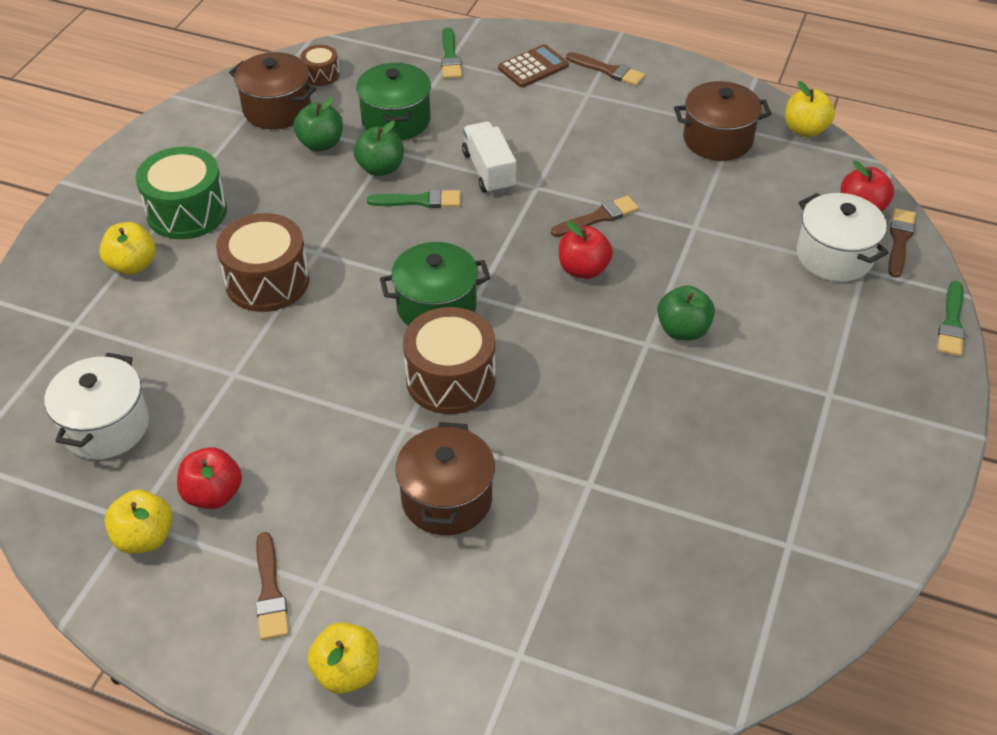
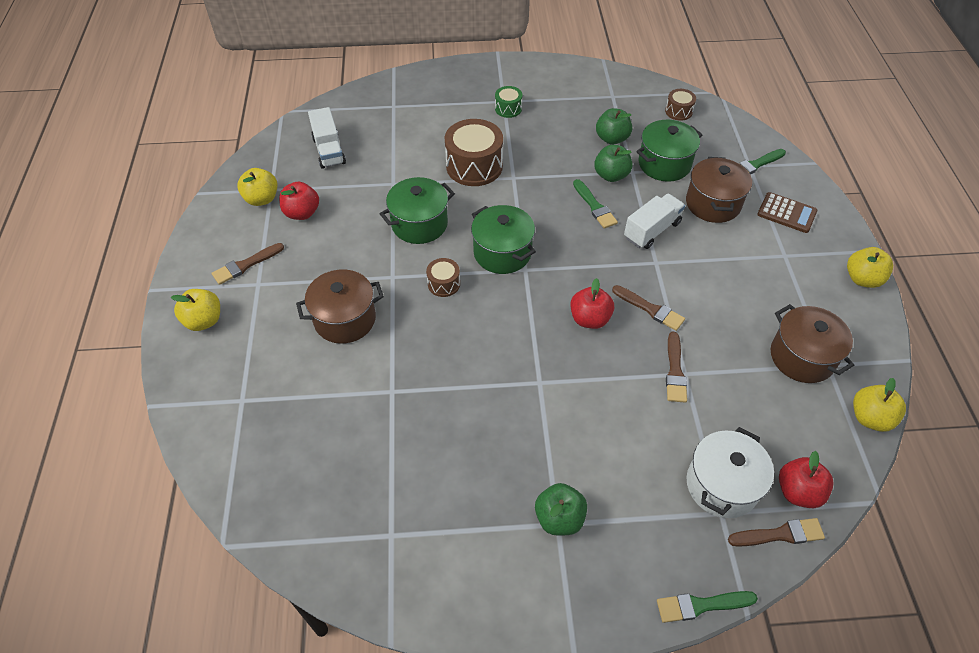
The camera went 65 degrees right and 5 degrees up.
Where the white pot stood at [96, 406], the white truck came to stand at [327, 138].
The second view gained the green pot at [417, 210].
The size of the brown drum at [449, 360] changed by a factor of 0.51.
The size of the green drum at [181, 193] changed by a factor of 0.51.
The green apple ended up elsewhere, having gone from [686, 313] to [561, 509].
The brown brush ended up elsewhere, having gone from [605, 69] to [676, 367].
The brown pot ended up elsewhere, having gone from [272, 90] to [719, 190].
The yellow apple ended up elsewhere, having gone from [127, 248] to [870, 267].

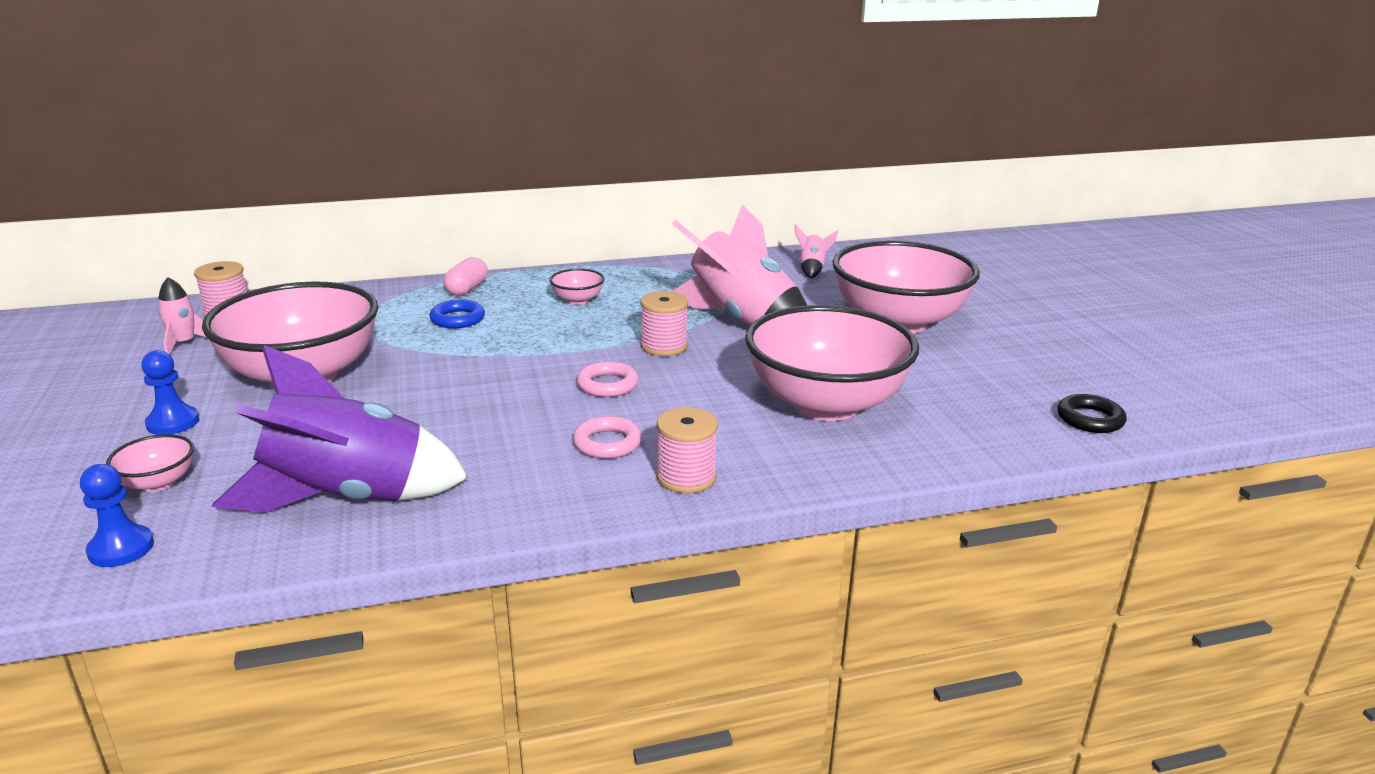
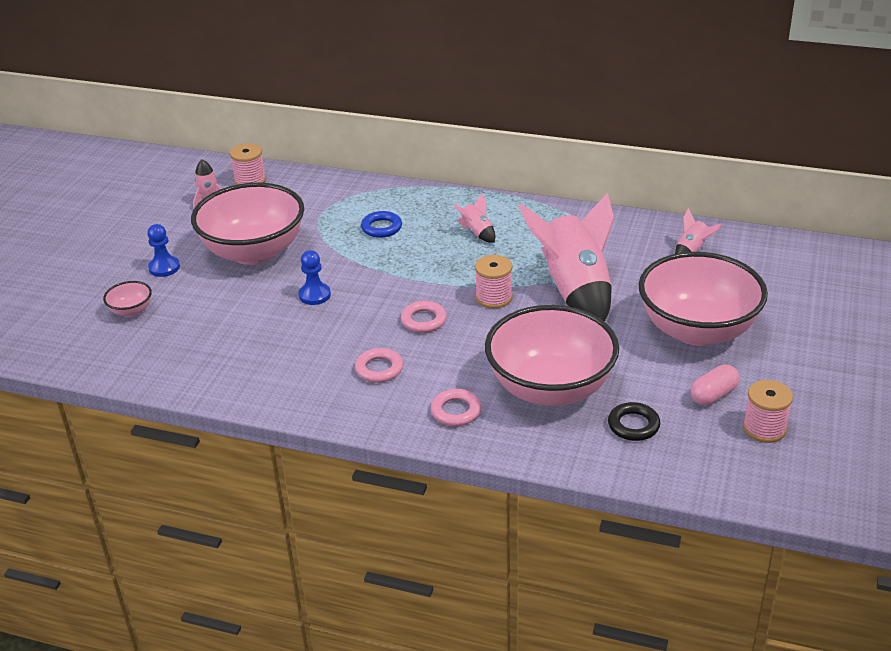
The camera went 35 degrees right and 10 degrees up.
The blue pawn ended up elsewhere, having gone from [117, 515] to [314, 277].
The second view gained the pink ring at [456, 407].
Where the pink bowl stood at [577, 287], the pink rocket came to stand at [473, 218].
The black ring ended up elsewhere, having gone from [1092, 413] to [634, 421].
The pink capsule ended up elsewhere, having gone from [466, 276] to [715, 384].
The pink spool ended up elsewhere, having gone from [687, 450] to [768, 411].
The second view lost the purple rocket at [340, 429].

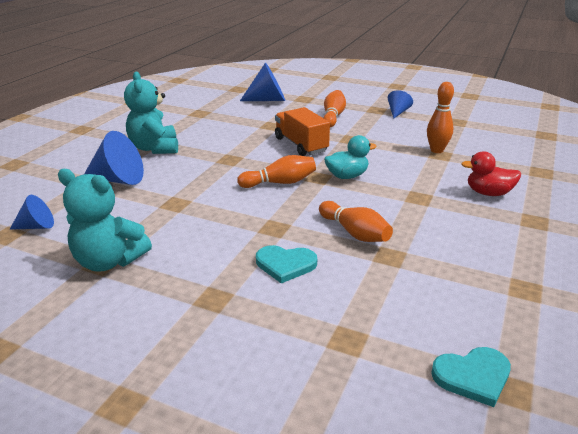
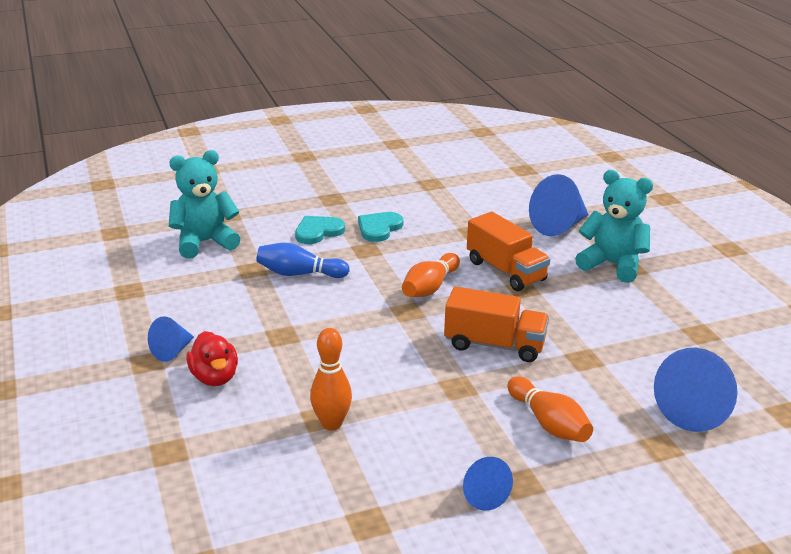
The camera went 135 degrees right and 0 degrees up.
The blue cone ended up elsewhere, having gone from [32, 212] to [171, 339].
The turquoise teddy bear ended up elsewhere, having gone from [105, 220] to [204, 204].
The red duck at [491, 173] ended up facing another way, 105 degrees clockwise from before.
What was the orange bowling pin at [356, 221] turned into the blue bowling pin at [303, 260].
The turquoise heart ended up elsewhere, having gone from [471, 377] to [380, 227].
The second view gained the orange truck at [508, 251].
The second view lost the turquoise duck at [350, 157].

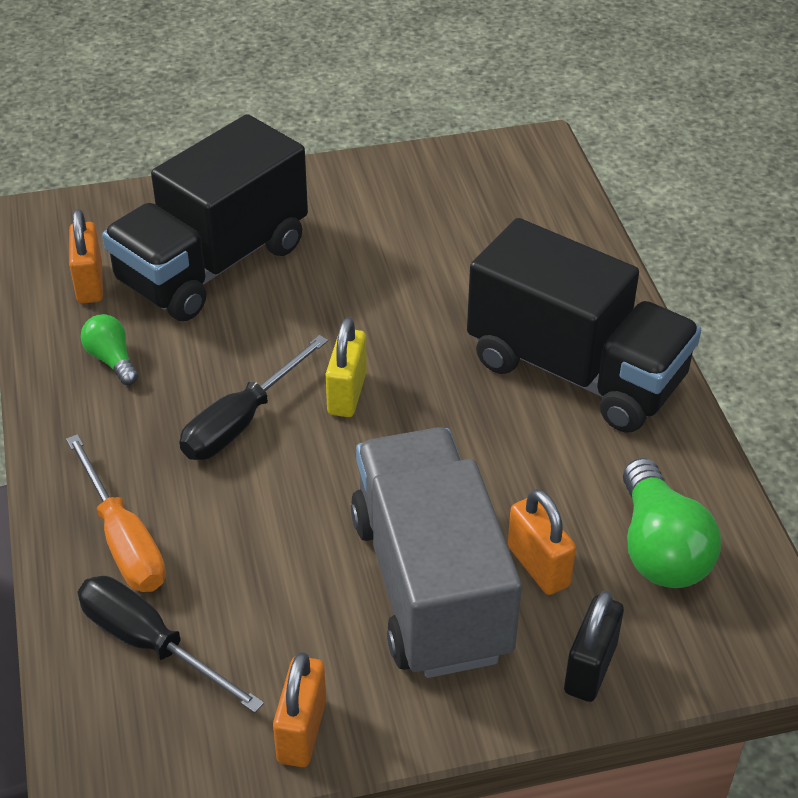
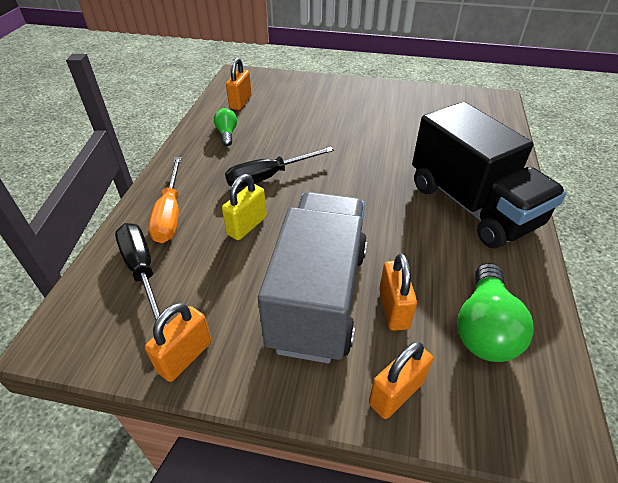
The camera went 25 degrees right and 0 degrees up.
The yellow padlock ended up elsewhere, having gone from [346, 367] to [244, 207].
What was the black padlock at [594, 646] turned into the orange padlock at [401, 380].
The second view lost the black truck at [205, 217].

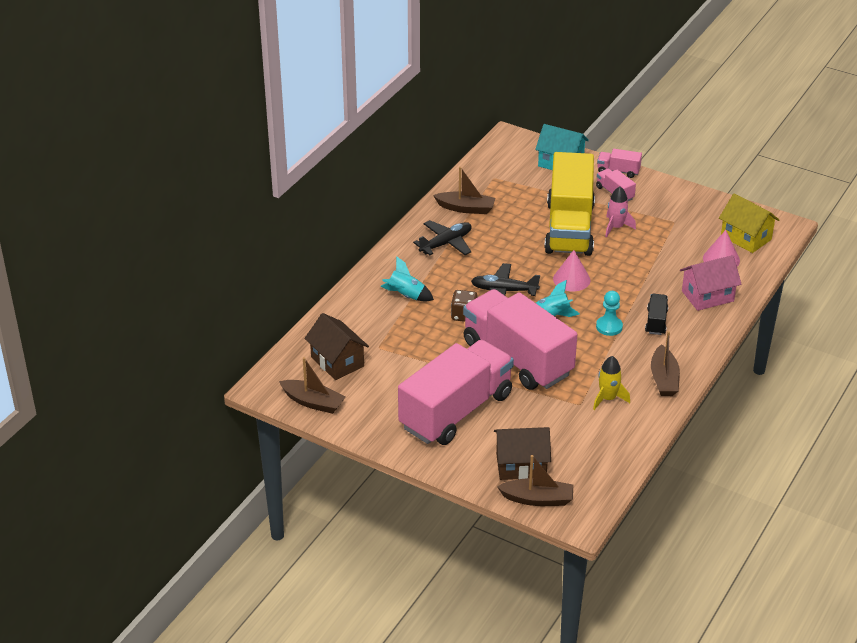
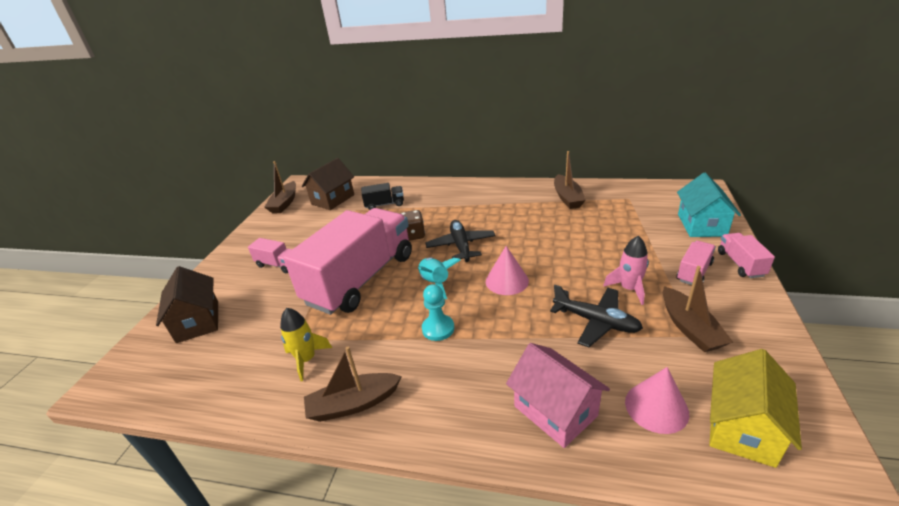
The camera went 75 degrees right and 5 degrees down.
The size of the pink truck at [456, 392] changed by a factor of 0.40.
The black truck ended up elsewhere, having gone from [656, 314] to [382, 196].
The black plane ended up elsewhere, having gone from [442, 237] to [596, 316].
The brown boat ended up elsewhere, having gone from [535, 480] to [698, 309].
The second view lost the turquoise rocket at [407, 278].
The second view lost the yellow truck at [569, 204].

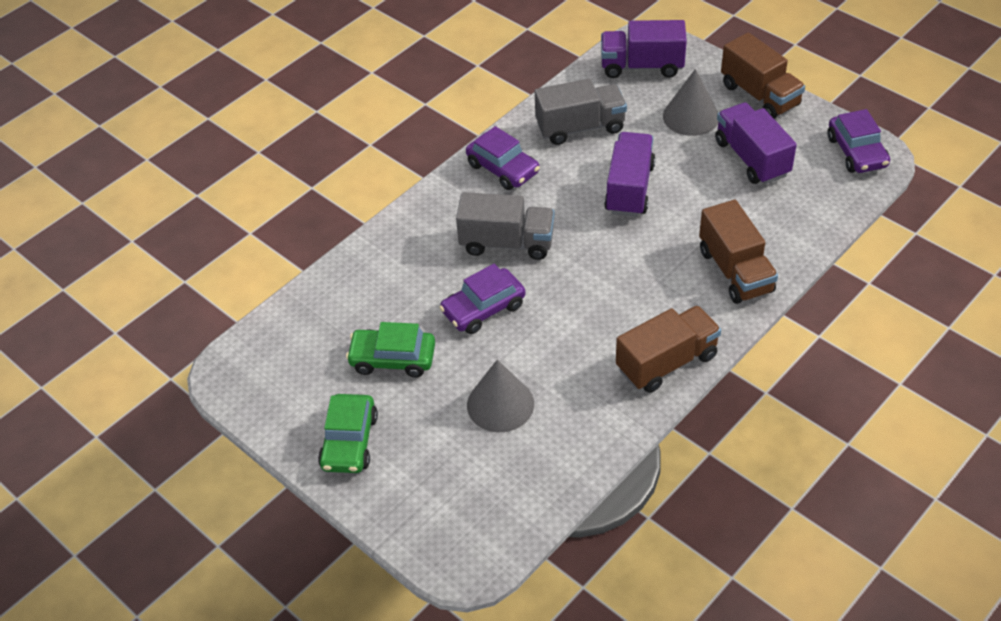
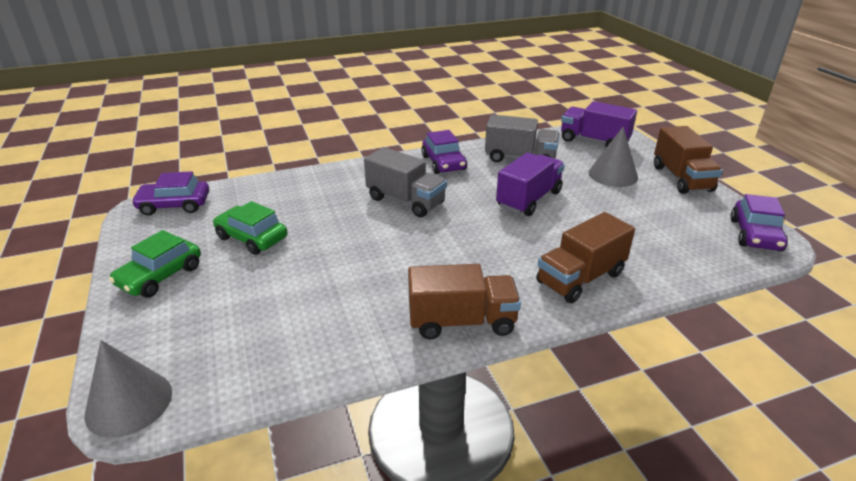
The camera went 25 degrees right and 15 degrees down.
The grey cone ended up elsewhere, having gone from [500, 395] to [128, 389].
The purple car ended up elsewhere, having gone from [482, 299] to [170, 193].
The brown truck at [738, 252] ended up facing another way, 45 degrees clockwise from before.
The second view lost the purple truck at [756, 143].

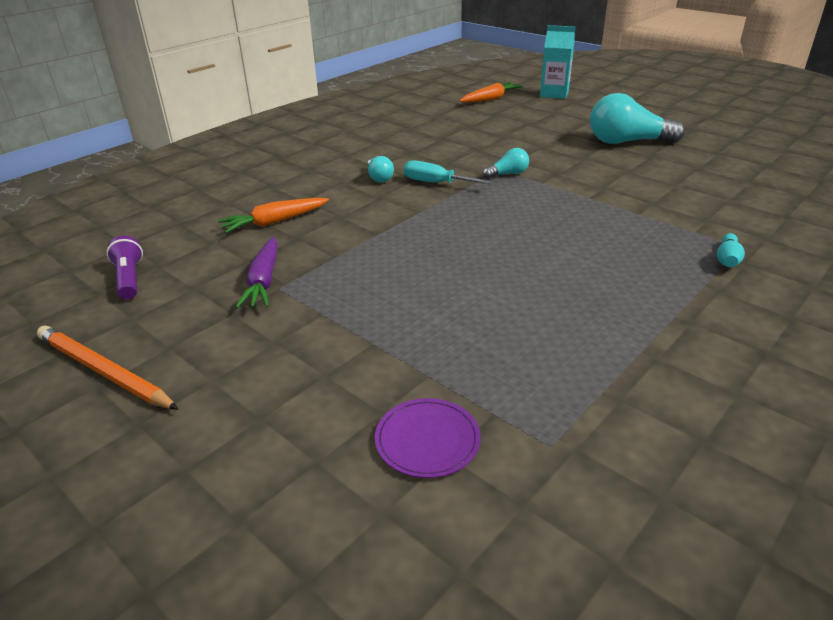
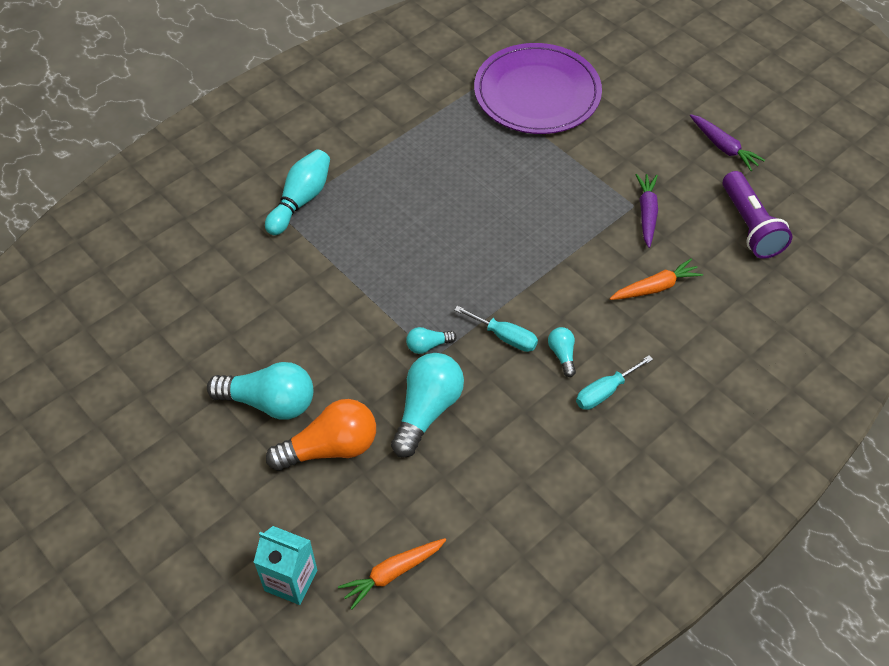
The camera went 175 degrees left and 20 degrees up.
The size of the turquoise bowling pin at [731, 250] changed by a factor of 2.02.
The second view gained the orange light bulb at [321, 435].
The second view gained the turquoise light bulb at [427, 405].
The size of the purple plate at [428, 438] changed by a factor of 2.44.
The second view gained the turquoise screwdriver at [614, 382].
Where the orange pencil stood at [108, 368], the purple carrot came to stand at [727, 142].
The size of the purple flashlight at [124, 267] changed by a factor of 1.70.

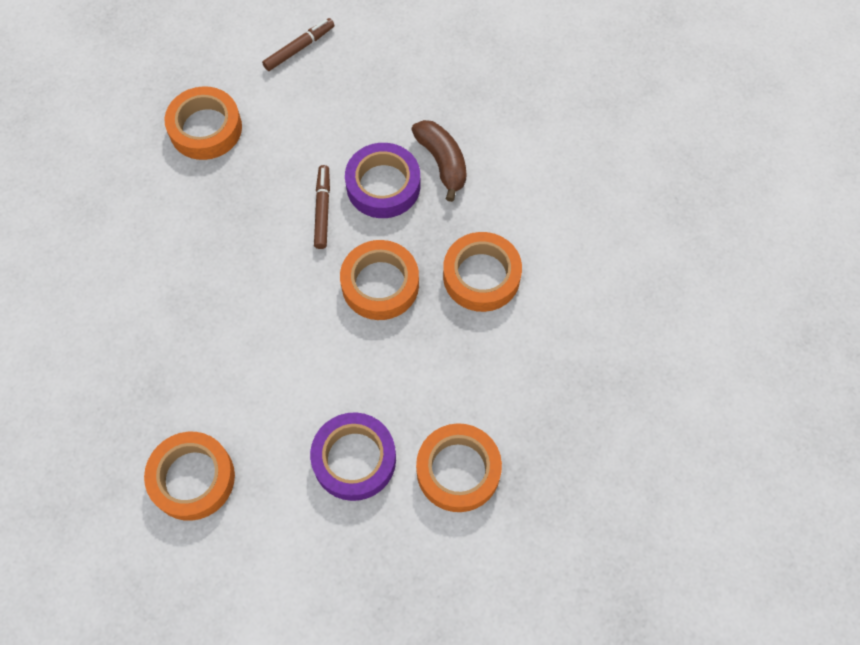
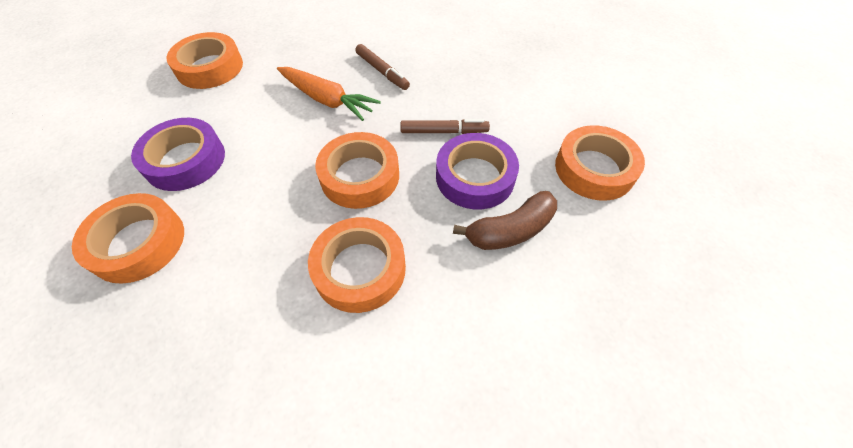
The camera went 90 degrees right and 10 degrees down.
The second view gained the orange carrot at [329, 94].
The brown marker ended up elsewhere, having gone from [298, 44] to [382, 67].
The orange tape ended up elsewhere, having gone from [203, 123] to [600, 163].

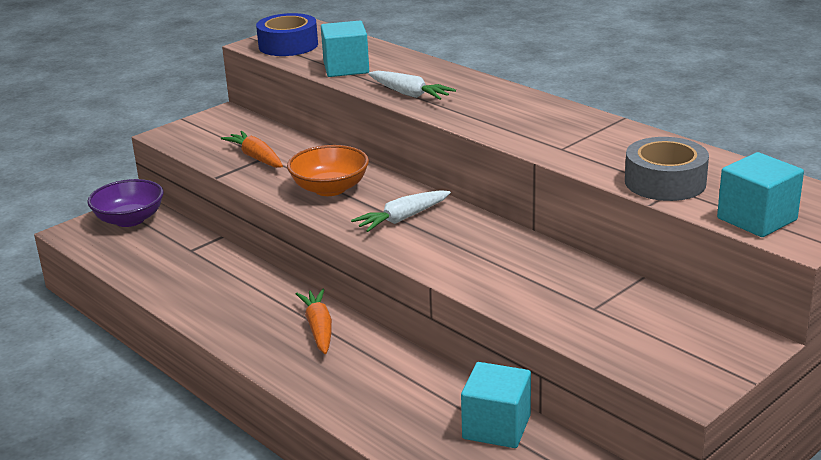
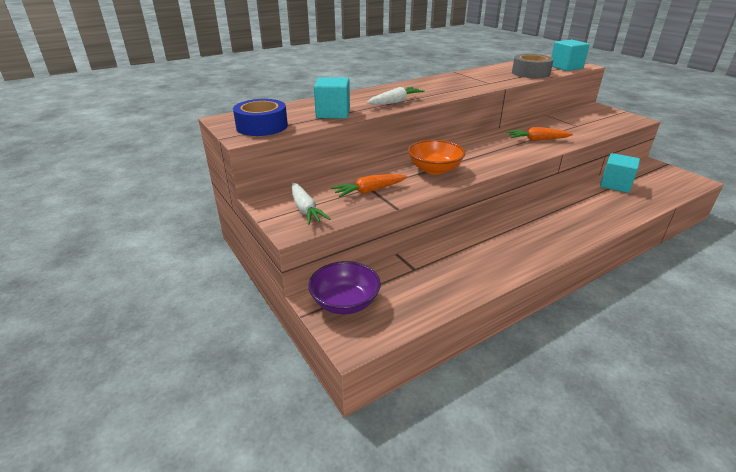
The camera went 80 degrees left and 5 degrees up.
The white carrot ended up elsewhere, having gone from [401, 211] to [311, 204].
The orange carrot ended up elsewhere, having gone from [314, 321] to [540, 134].

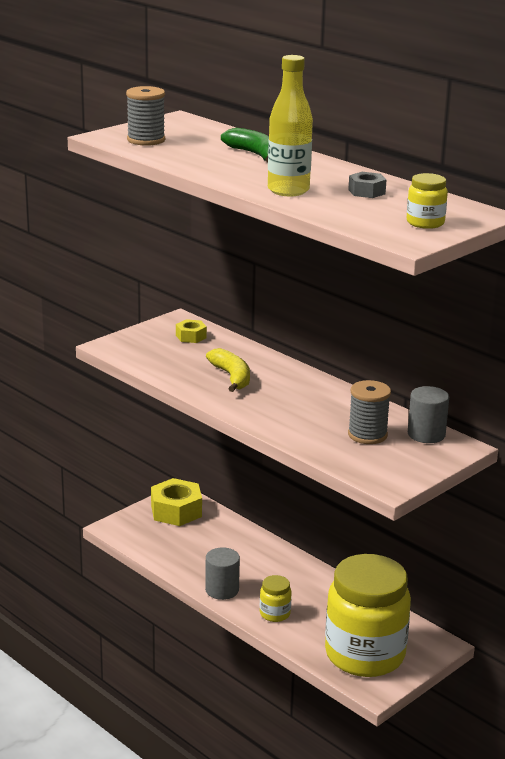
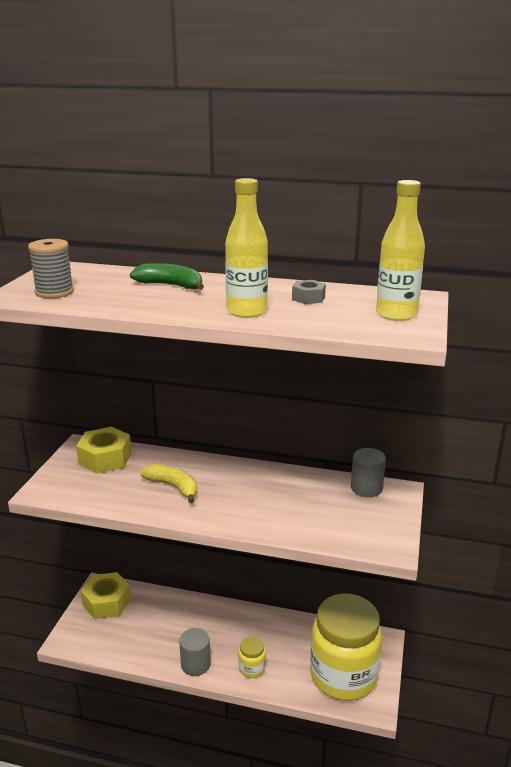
The camera went 30 degrees left and 0 degrees up.
The size of the yellow nut at [191, 331] changed by a factor of 1.91.
Where the yellow jar stood at [427, 201], the yellow bottle came to stand at [400, 250].
The second view lost the grey spool at [369, 412].

